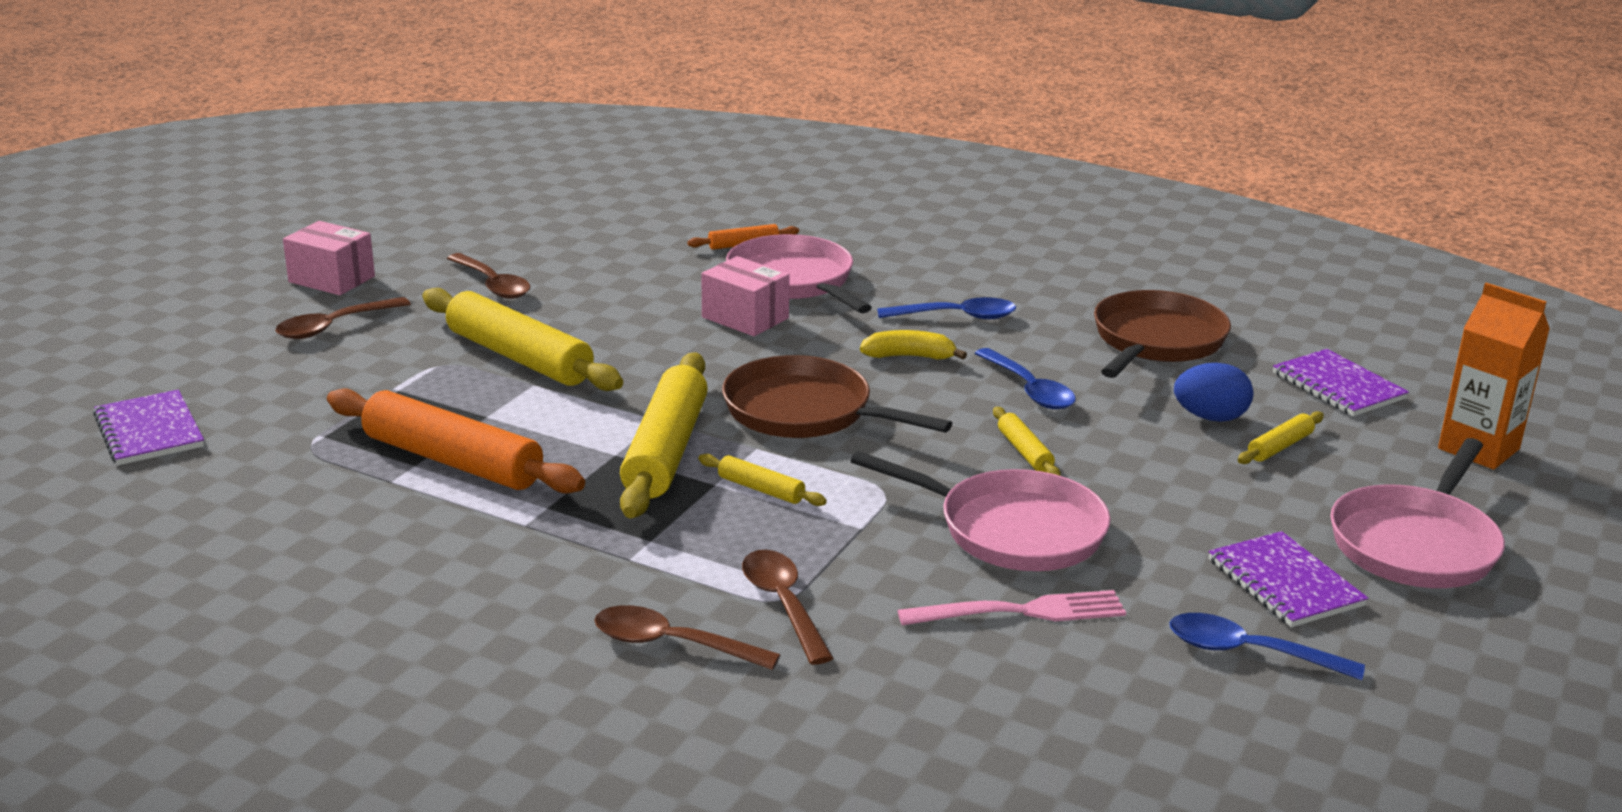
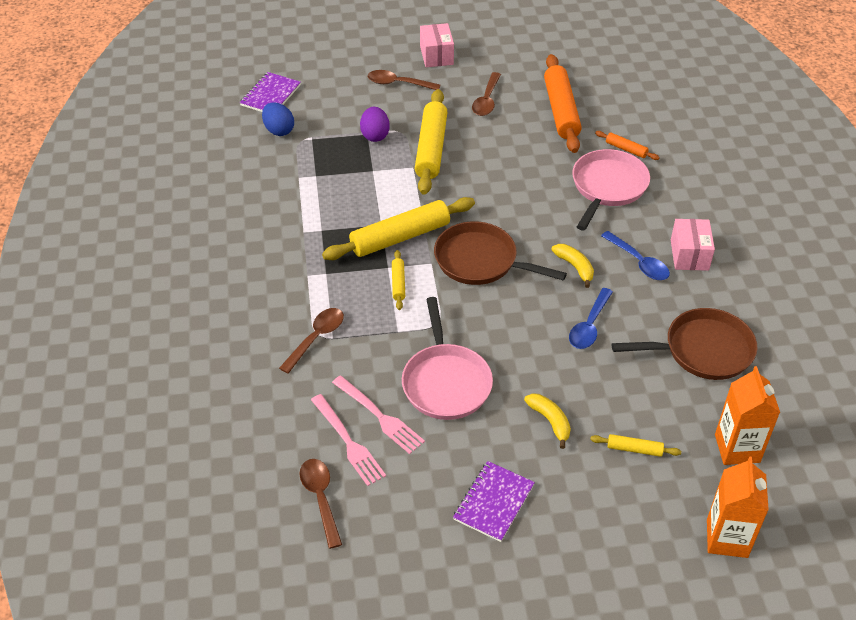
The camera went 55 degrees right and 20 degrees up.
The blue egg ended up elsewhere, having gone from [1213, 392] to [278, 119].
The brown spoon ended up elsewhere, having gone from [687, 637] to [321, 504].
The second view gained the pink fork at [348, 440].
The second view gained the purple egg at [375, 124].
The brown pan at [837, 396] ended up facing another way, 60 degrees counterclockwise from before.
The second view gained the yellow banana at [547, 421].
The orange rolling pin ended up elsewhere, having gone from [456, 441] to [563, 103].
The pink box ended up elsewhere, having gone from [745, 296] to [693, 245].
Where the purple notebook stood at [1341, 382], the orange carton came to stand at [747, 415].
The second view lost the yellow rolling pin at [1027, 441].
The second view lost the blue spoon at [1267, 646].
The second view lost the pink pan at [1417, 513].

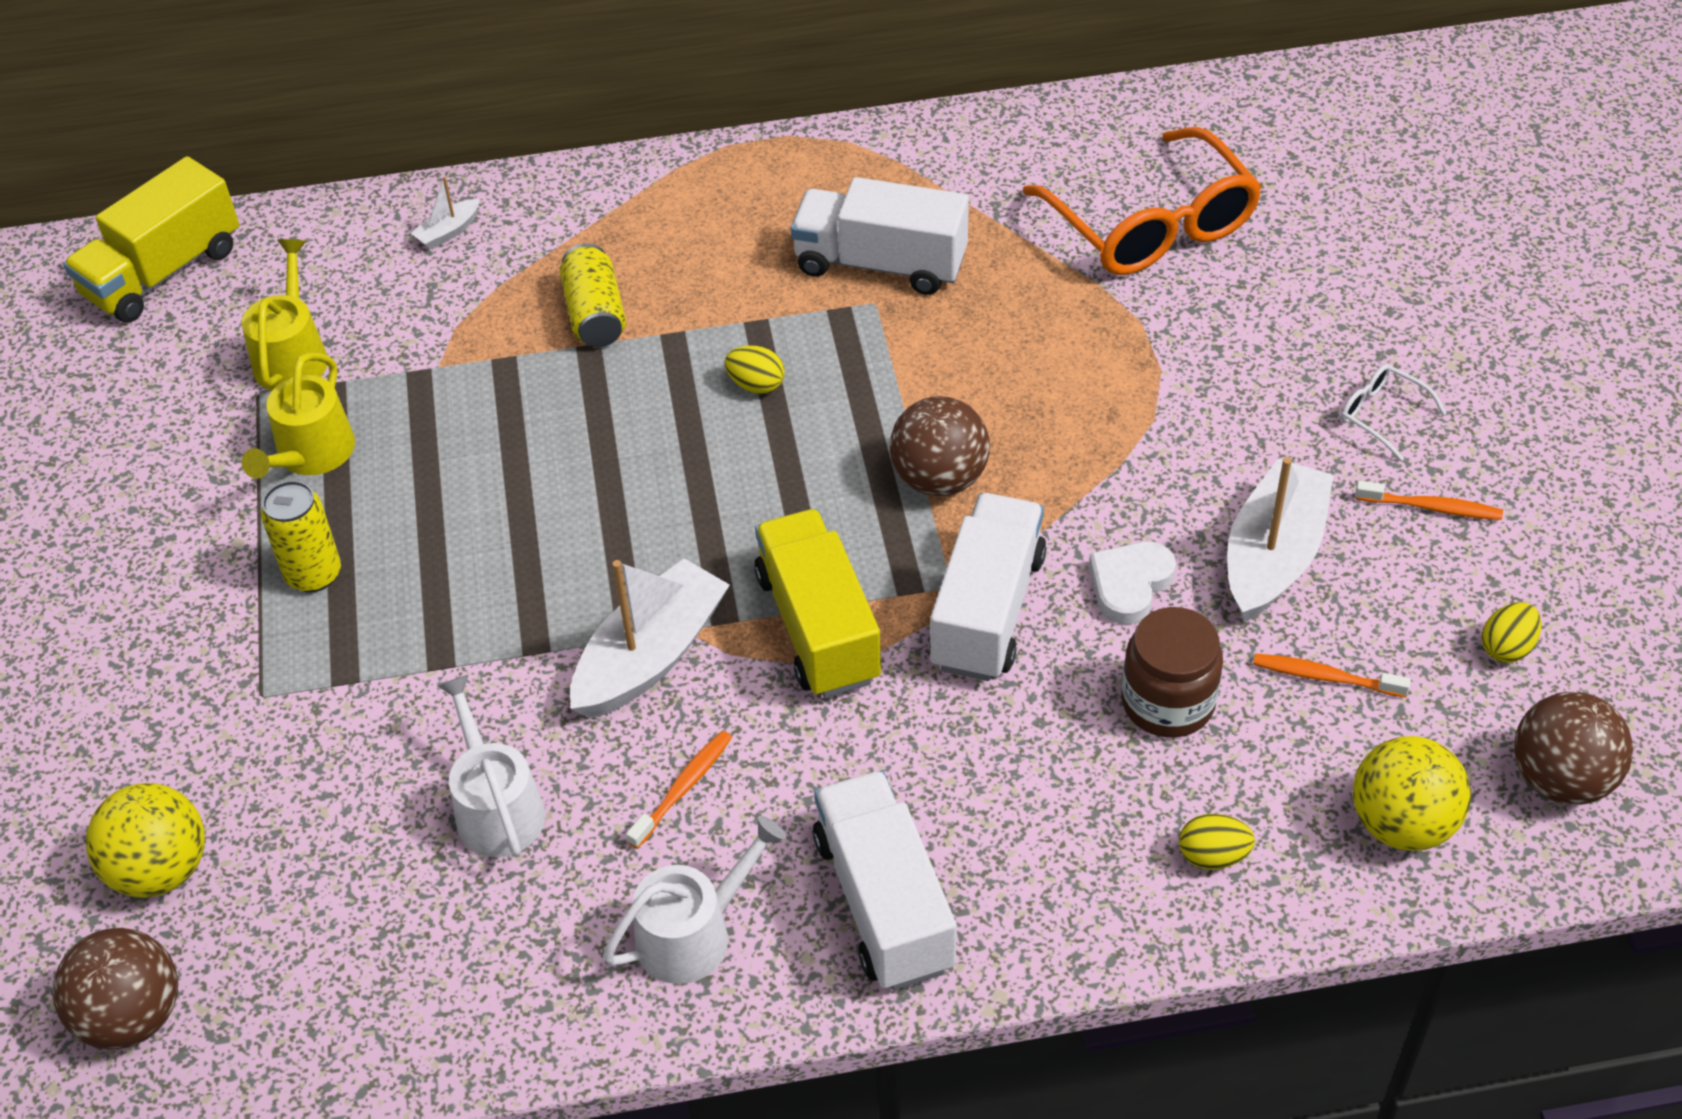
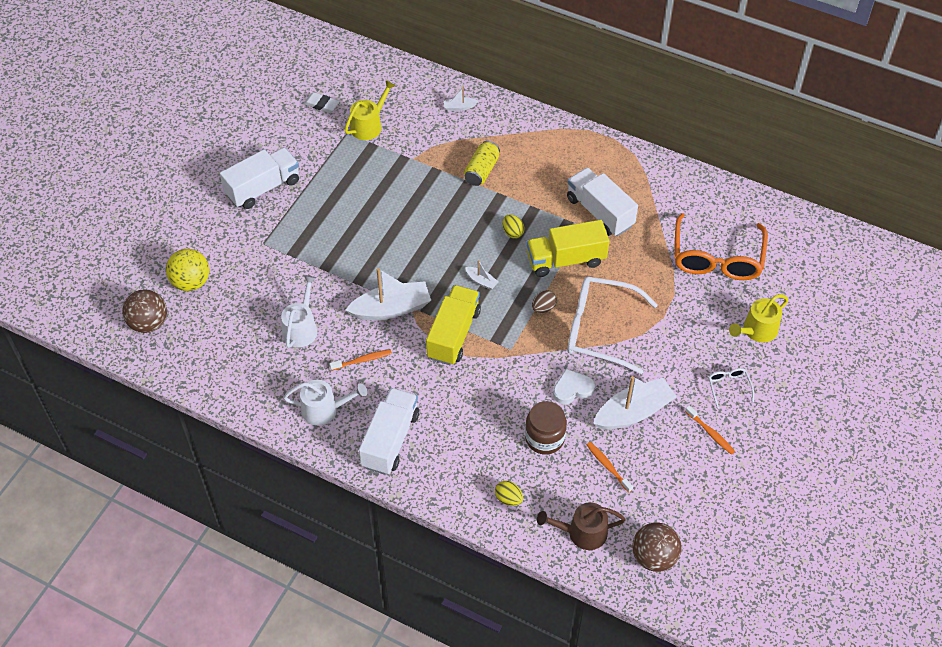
The camera went 35 degrees right and 5 degrees up.
The white truck ended up elsewhere, having gone from [988, 587] to [259, 178].
The second view gained the white eraser at [322, 102].
The second view gained the white boat at [482, 275].
The yellow truck ended up elsewhere, having gone from [151, 239] to [568, 248].
Where the brown ball stood at [939, 446], the brown egg came to stand at [544, 301].
Where the yellow ball stood at [1412, 793], the brown watering can came to stand at [581, 526].
The second view gained the white glasses at [612, 325].
The yellow watering can ended up elsewhere, having gone from [298, 416] to [758, 318].
The second view lost the yellow can at [301, 536].
The second view lost the yellow egg at [1511, 632].

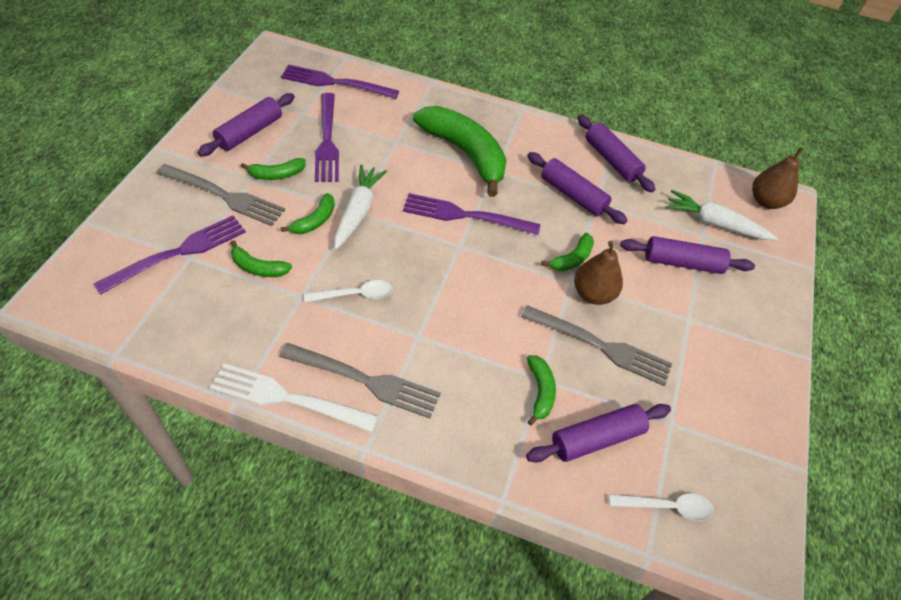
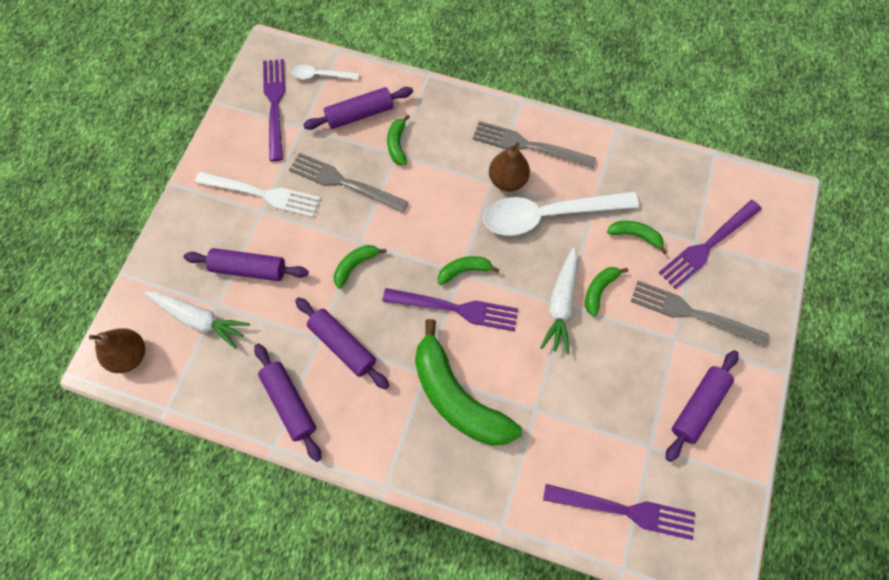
The camera went 175 degrees left and 15 degrees up.
The white fork ended up elsewhere, having gone from [294, 398] to [257, 194].
The purple fork ended up elsewhere, having gone from [327, 137] to [274, 110].
The green banana ended up elsewhere, having gone from [273, 169] to [469, 270].
The size of the white spoon at [348, 291] changed by a factor of 2.12.
The brown pear ended up elsewhere, having gone from [598, 273] to [509, 166].

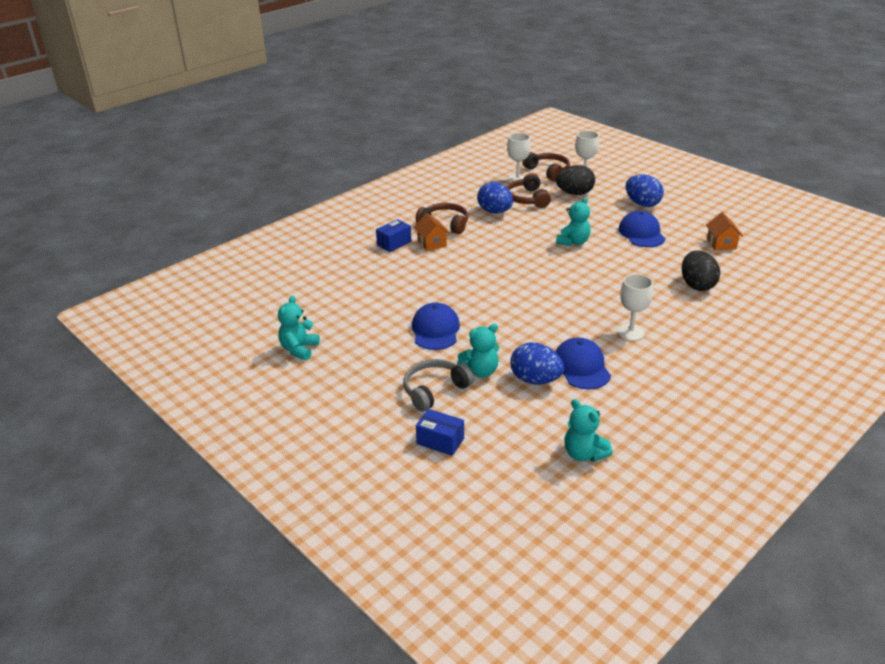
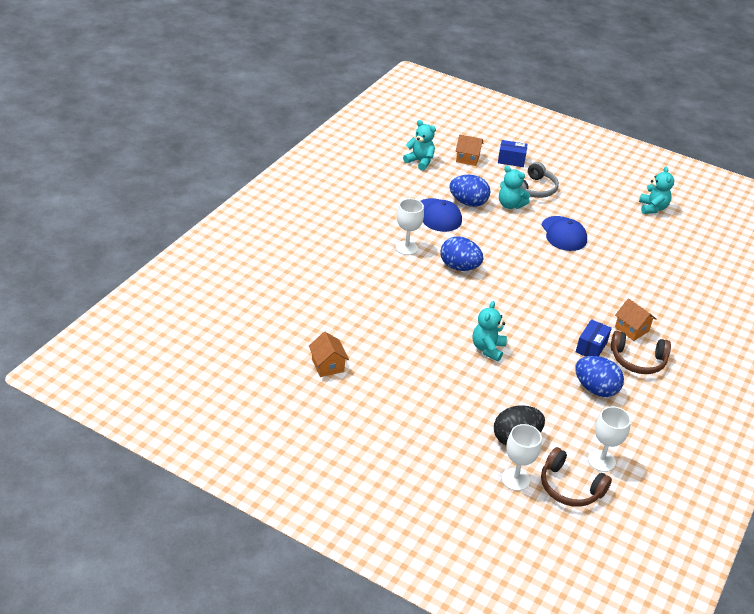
The camera went 160 degrees right and 5 degrees up.
The blue egg ended up elsewhere, having gone from [645, 190] to [462, 253].
The second view gained the orange house at [469, 150].
The turquoise teddy bear at [478, 351] ended up facing another way, 105 degrees counterclockwise from before.
The blue box ended up elsewhere, having gone from [394, 235] to [594, 338].
The second view lost the brown headphones at [529, 190].
The second view lost the blue cap at [642, 229].
The second view lost the black egg at [701, 270].

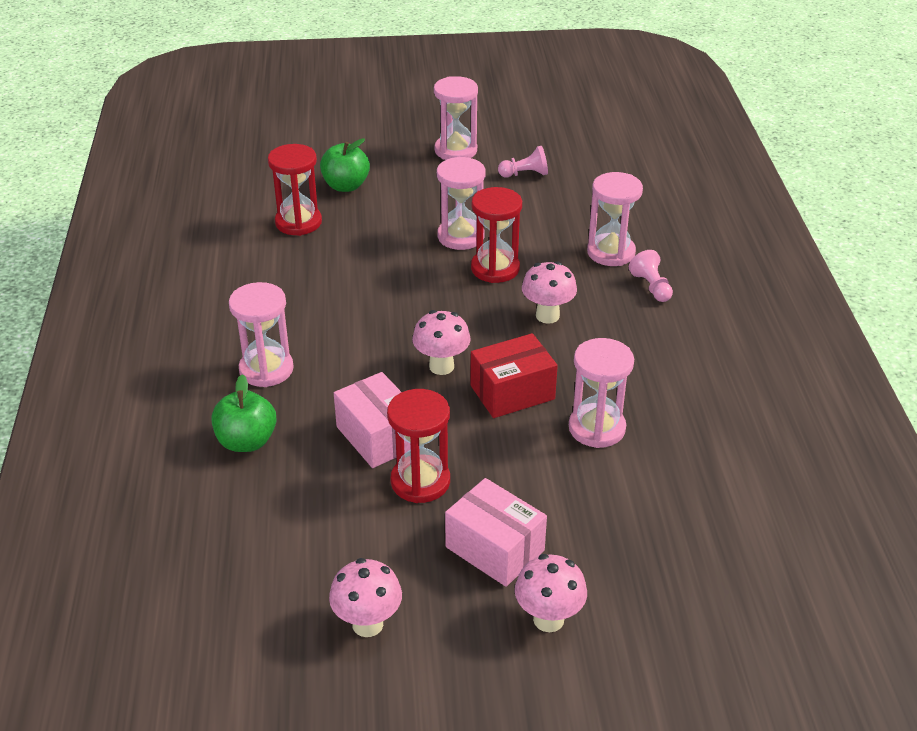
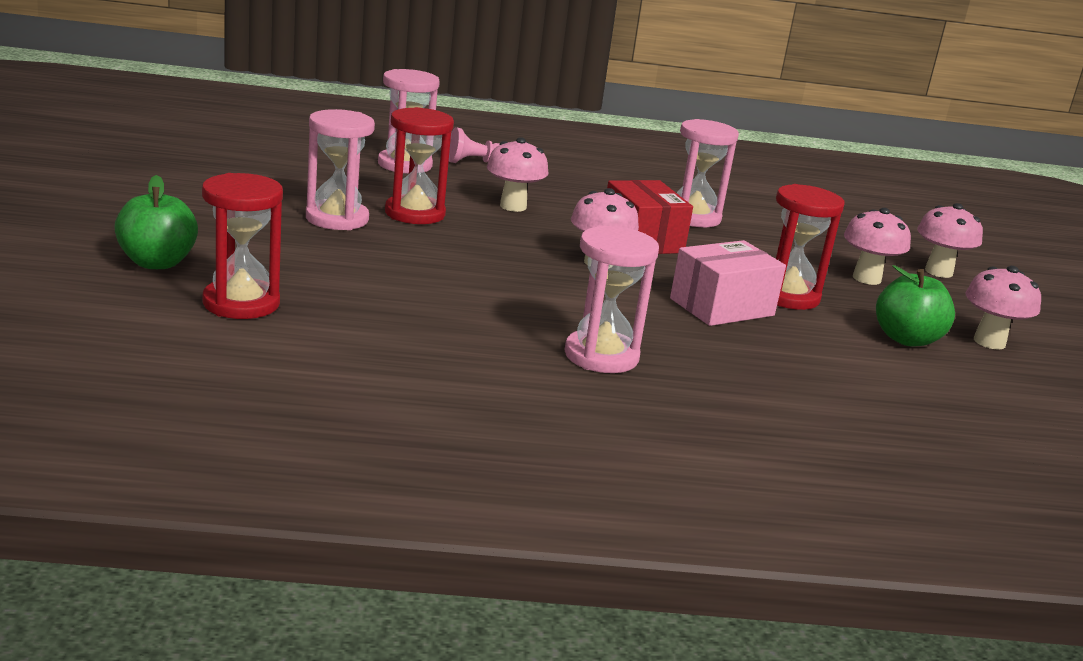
The camera went 90 degrees left and 15 degrees down.
Where the pink box stood at [496, 532], the pink mushroom came to stand at [877, 246].
The green apple ended up elsewhere, having gone from [244, 413] to [915, 305].
The second view lost the pink hourglass at [456, 118].
The second view lost the pink pawn at [523, 162].

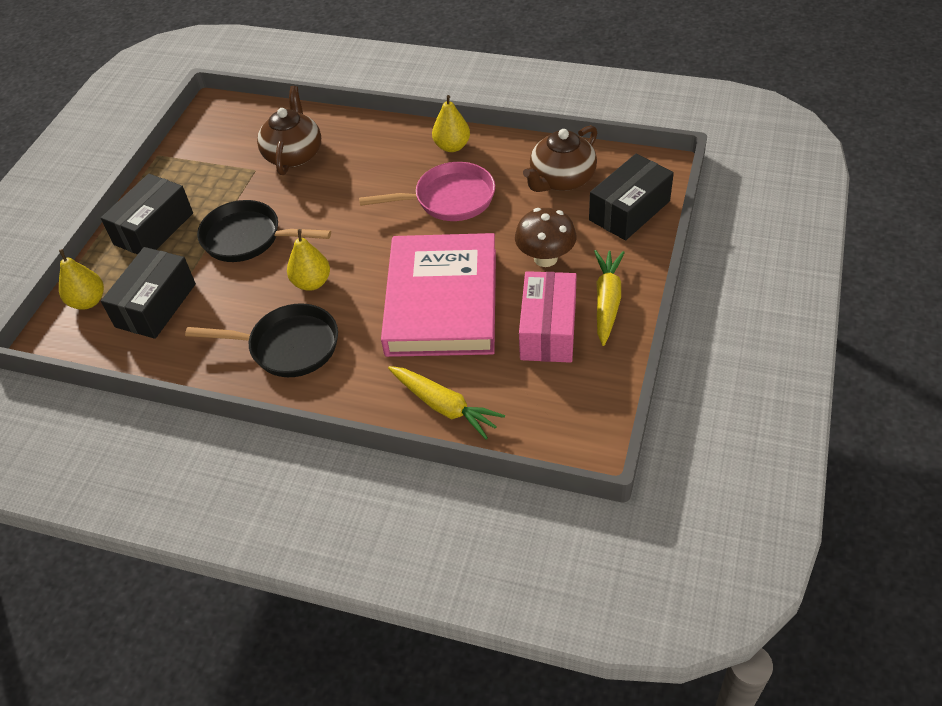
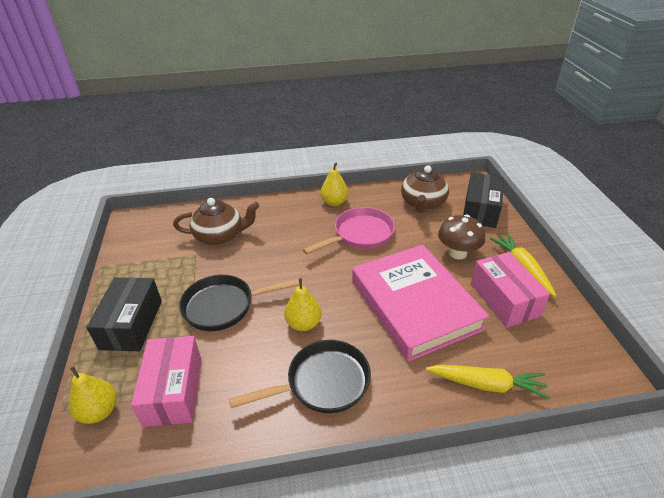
The camera went 30 degrees left and 10 degrees down.
What was the black box at [148, 293] turned into the pink box at [166, 381].
The brown teapot at [289, 130] ended up facing another way, 105 degrees clockwise from before.

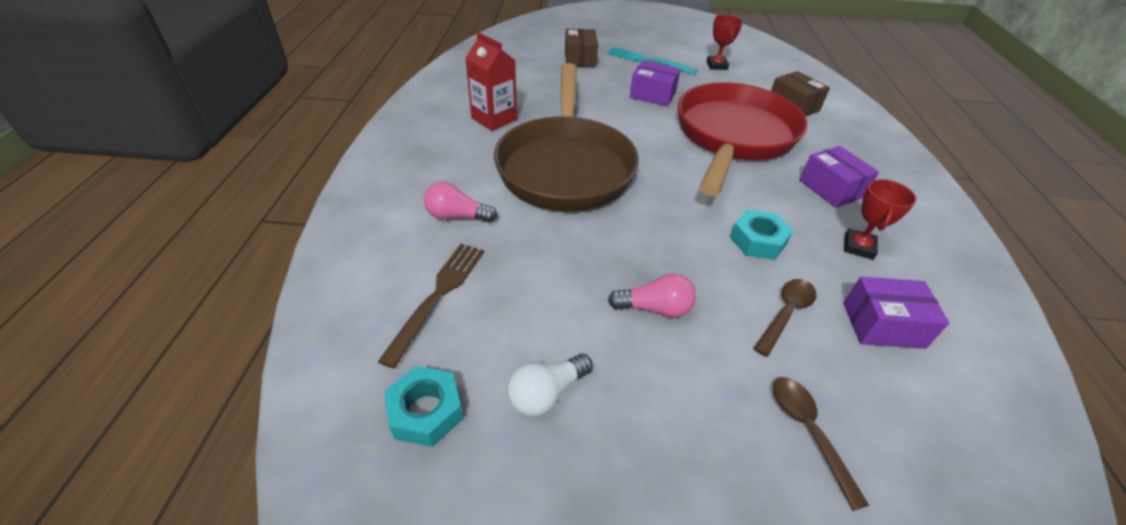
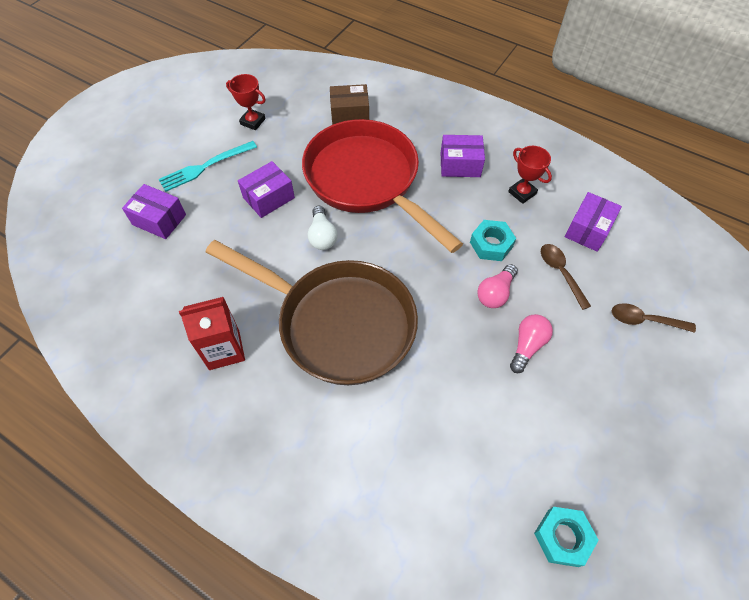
The camera went 60 degrees left and 15 degrees up.
What was the brown box at [581, 48] turned into the purple box at [154, 211].
The white light bulb ended up elsewhere, having gone from [550, 385] to [322, 228].
The pink light bulb ended up elsewhere, having gone from [460, 202] to [497, 286].
The second view lost the brown fork at [431, 306].

